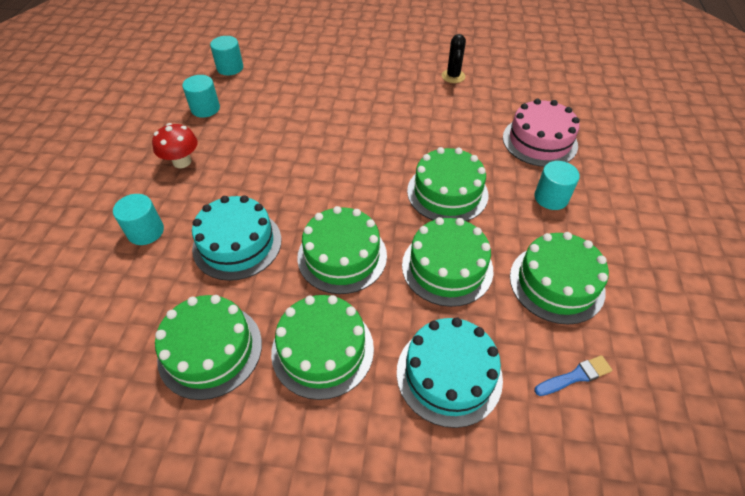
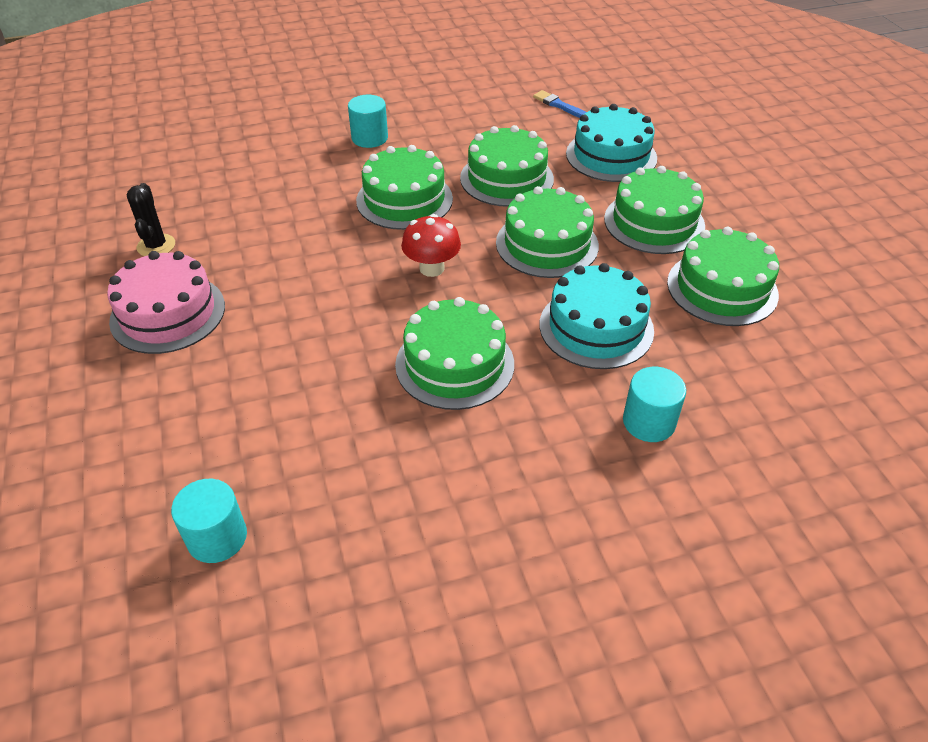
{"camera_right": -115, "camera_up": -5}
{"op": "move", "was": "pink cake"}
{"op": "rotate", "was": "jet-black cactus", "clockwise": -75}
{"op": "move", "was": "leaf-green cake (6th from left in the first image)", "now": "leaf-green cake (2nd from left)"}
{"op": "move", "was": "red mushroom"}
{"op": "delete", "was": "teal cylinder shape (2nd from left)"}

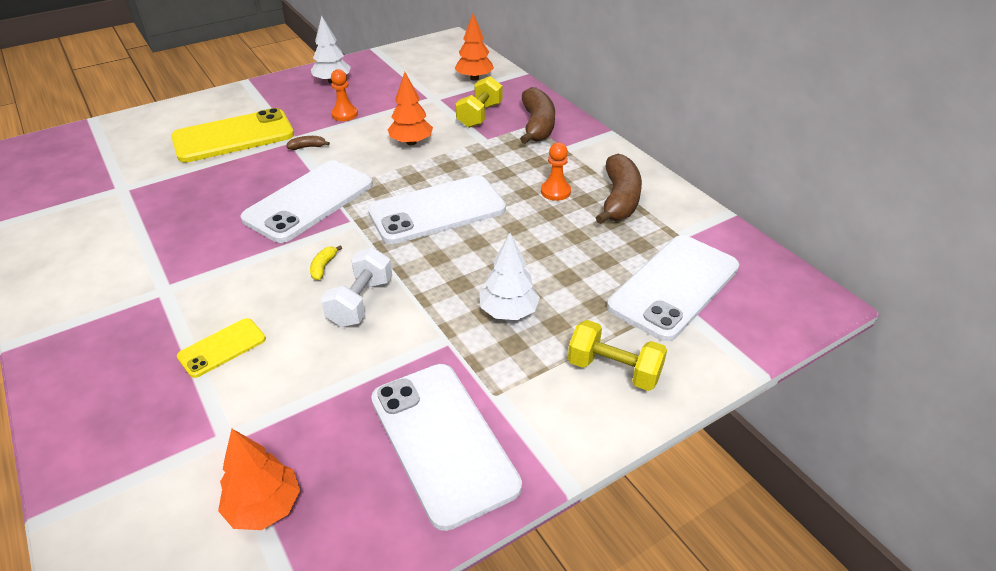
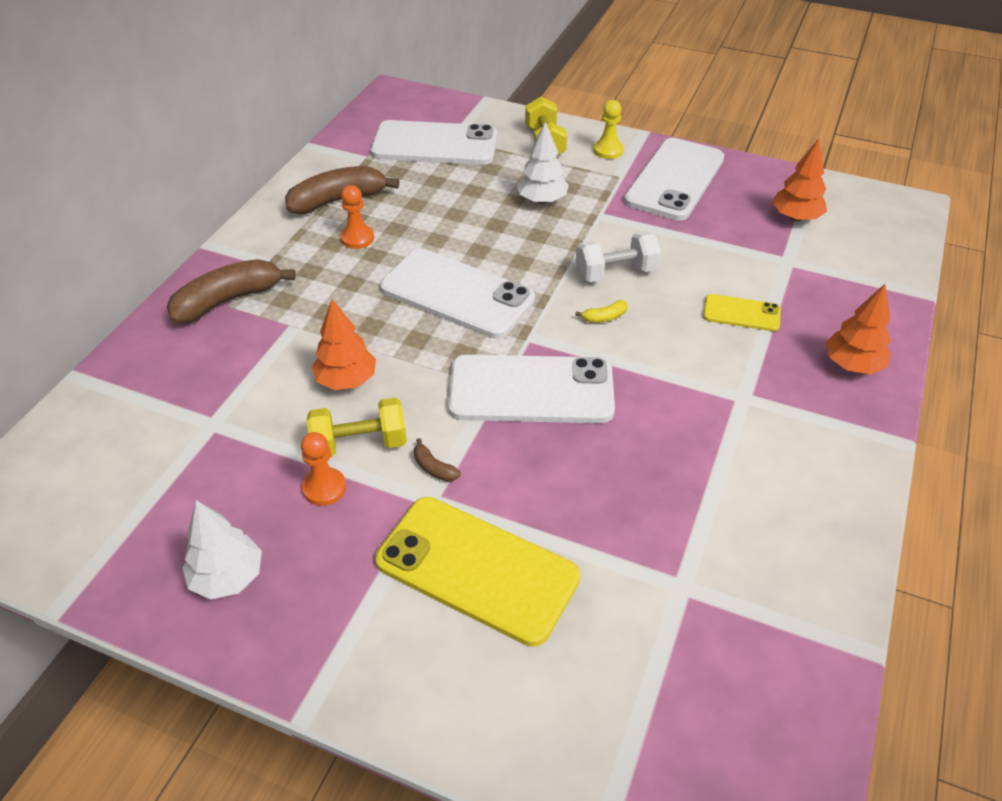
{"camera_right": -125, "camera_up": 5}
{"op": "move", "was": "bright yellow hand weight (1st from left)"}
{"op": "insert", "now": "bright yellow game pawn"}
{"op": "move", "was": "orange-coloured fir tree (3rd from left)"}

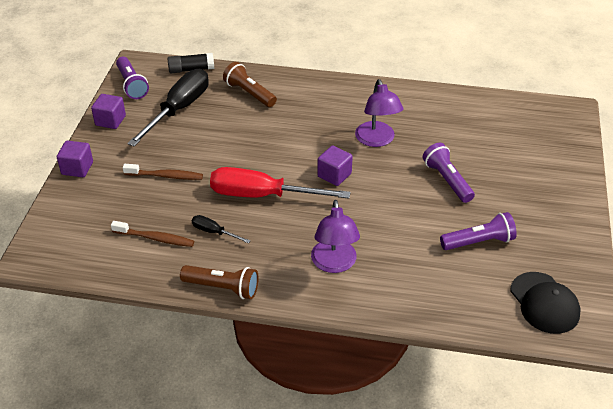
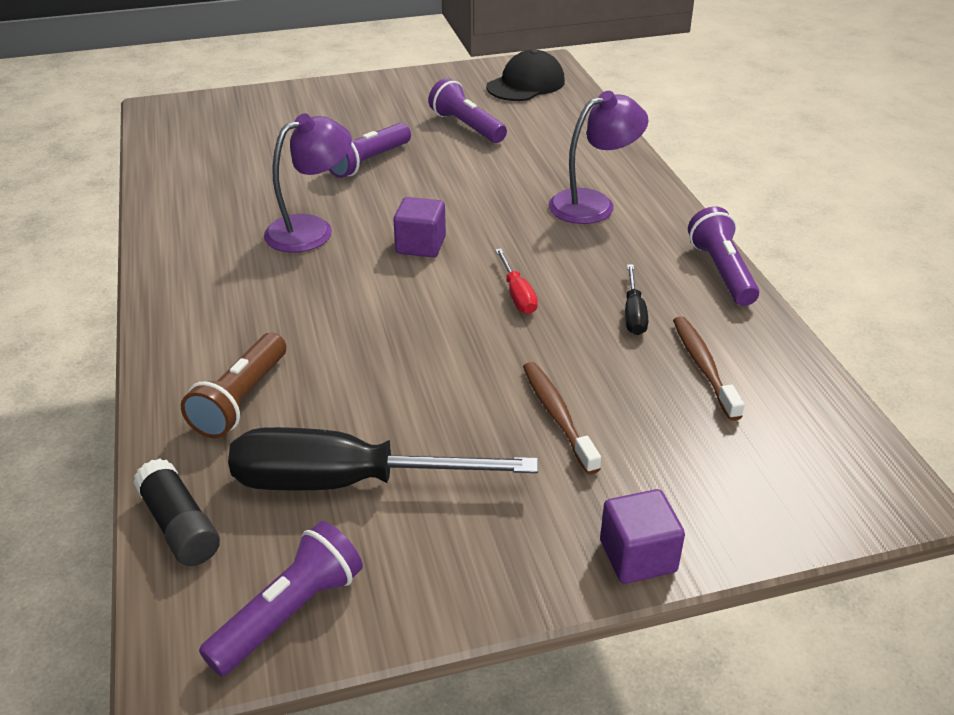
{"camera_right": -115, "camera_up": -5}
{"op": "resize", "was": "red hand screwdriver", "ratio": 0.45}
{"op": "recolor", "was": "brown pocket torch (1st from left)", "now": "violet pocket torch (4th from left)"}
{"op": "delete", "was": "violet cube (2nd from left)"}

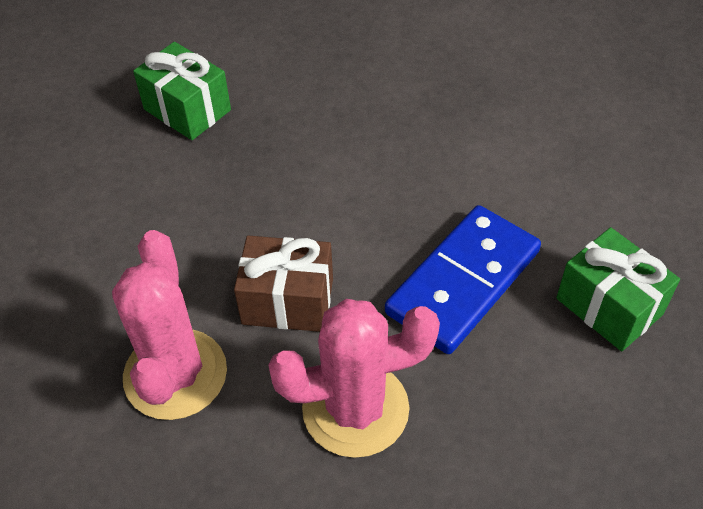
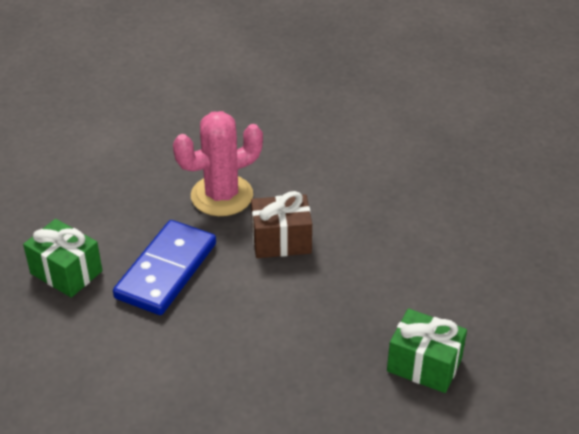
{"camera_right": 165, "camera_up": -10}
{"op": "delete", "was": "pink cactus (1st from left)"}

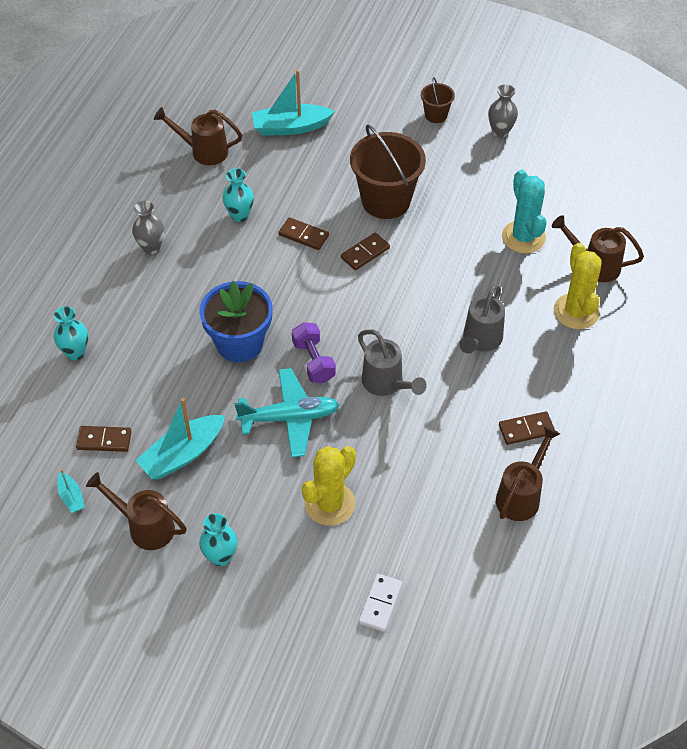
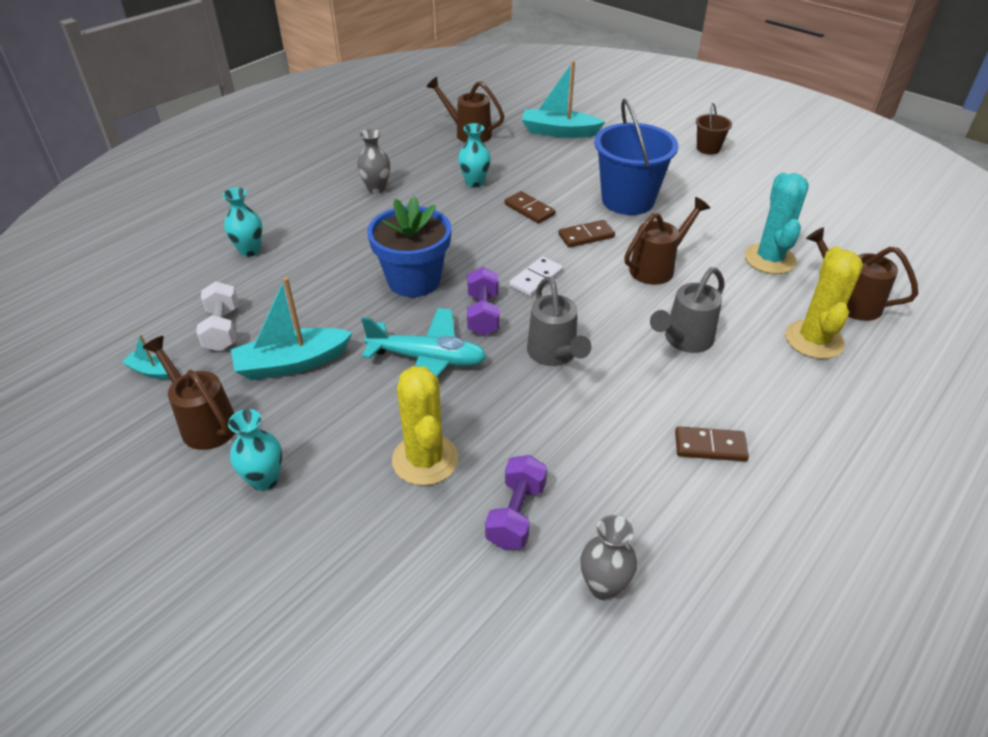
{"camera_right": 20, "camera_up": -10}
{"op": "rotate", "was": "teal boat (1st from left)", "clockwise": 120}
{"op": "replace", "was": "brown domino piece (1st from left)", "now": "snow-white hand weight"}
{"op": "rotate", "was": "bright yellow cactus (1st from left)", "clockwise": -75}
{"op": "insert", "now": "violet hand weight (2nd from left)"}
{"op": "move", "was": "snow-white domino piece"}
{"op": "move", "was": "grey vase (2nd from left)"}
{"op": "recolor", "was": "brown sand bucket (1st from left)", "now": "blue sand bucket"}
{"op": "move", "was": "brown watering can (3rd from left)"}

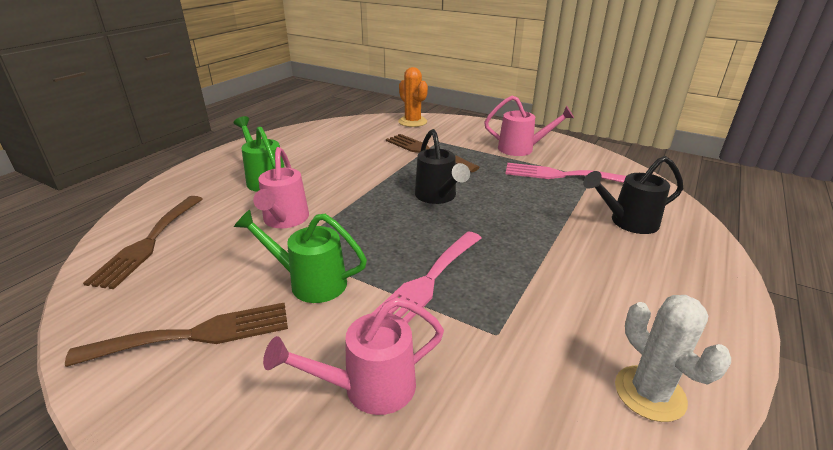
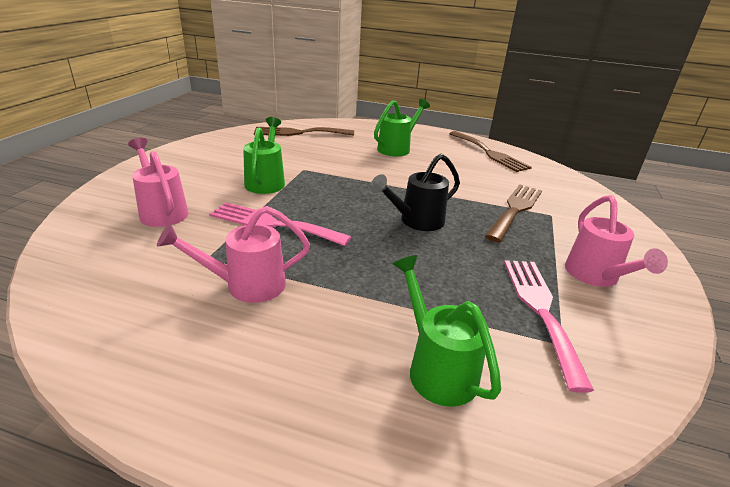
{"camera_right": 75, "camera_up": 0}
{"op": "move", "was": "pink watering can (1st from left in the first image)", "now": "pink watering can (2nd from left)"}
{"op": "recolor", "was": "jet-black watering can (2nd from left)", "now": "leaf-green watering can (3rd from left)"}
{"op": "move", "was": "brown table fork (2nd from left)"}
{"op": "delete", "was": "orange-coloured cactus"}
{"op": "delete", "was": "snow-white cactus"}

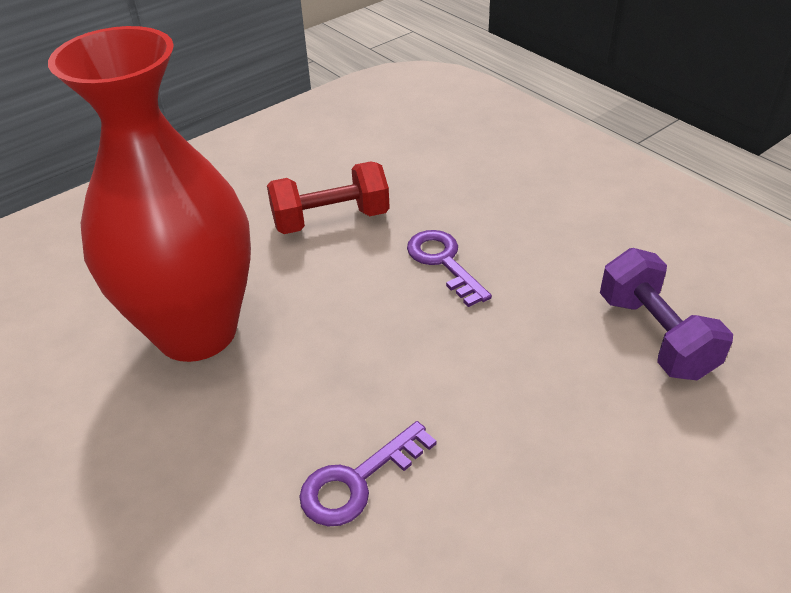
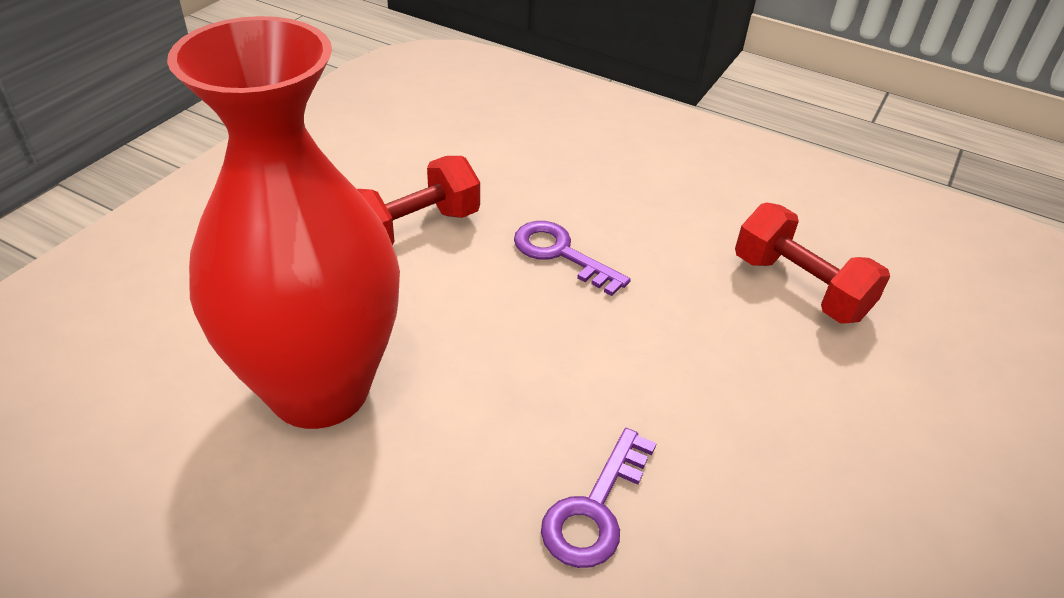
{"camera_right": -25, "camera_up": 0}
{"op": "recolor", "was": "violet hand weight", "now": "red hand weight (2nd from left)"}

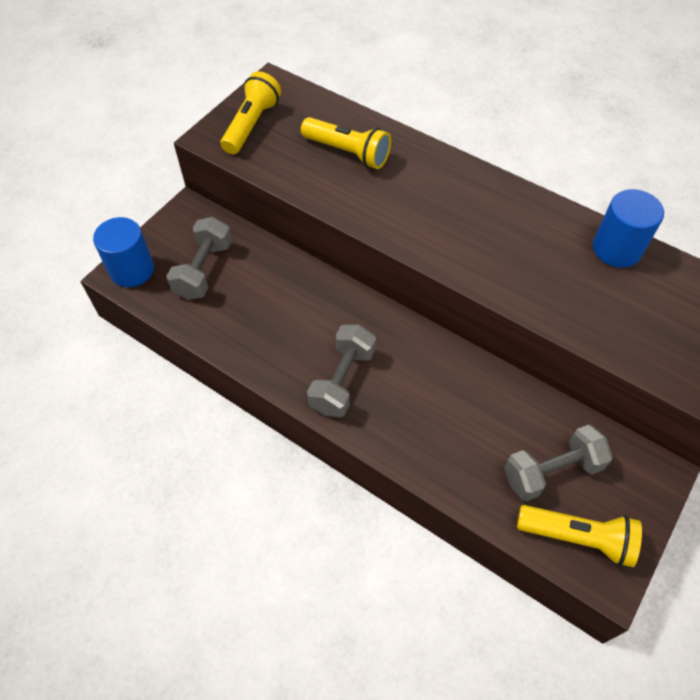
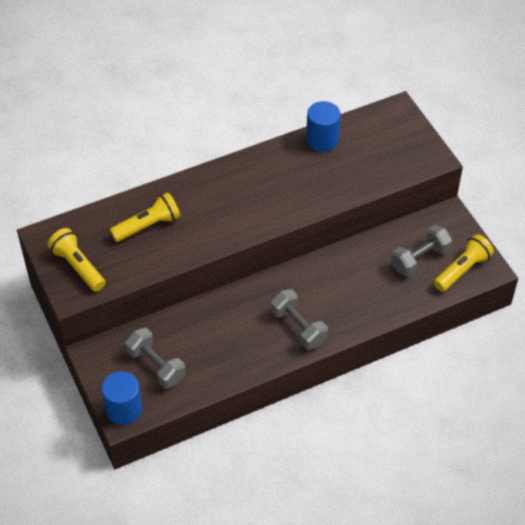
{"camera_right": -60, "camera_up": -5}
{"op": "rotate", "was": "grey hand weight (3rd from left)", "clockwise": 45}

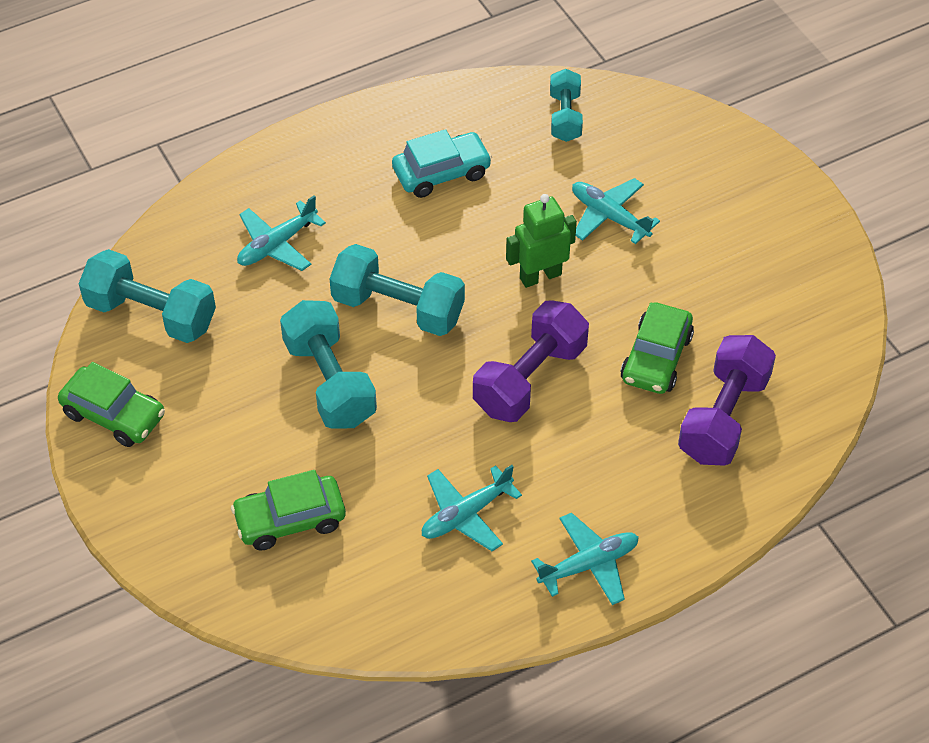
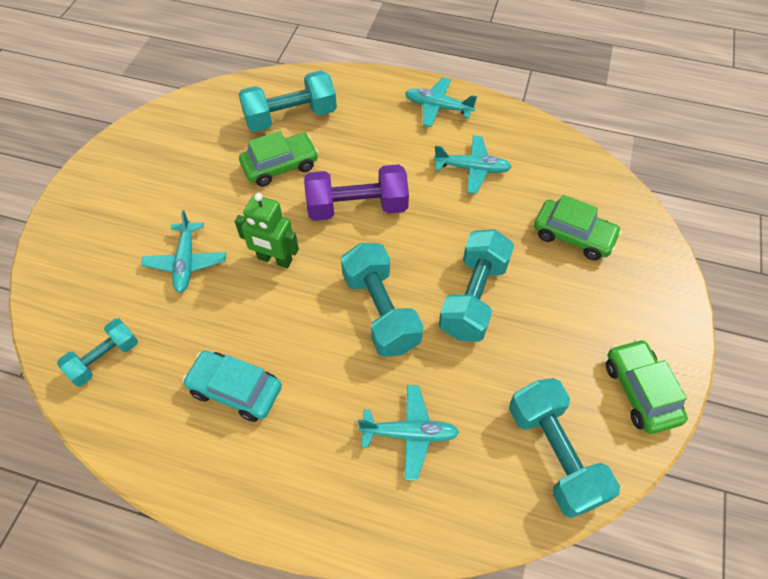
{"camera_right": -135, "camera_up": 5}
{"op": "recolor", "was": "violet hand weight (2nd from left)", "now": "teal hand weight (2nd from left)"}

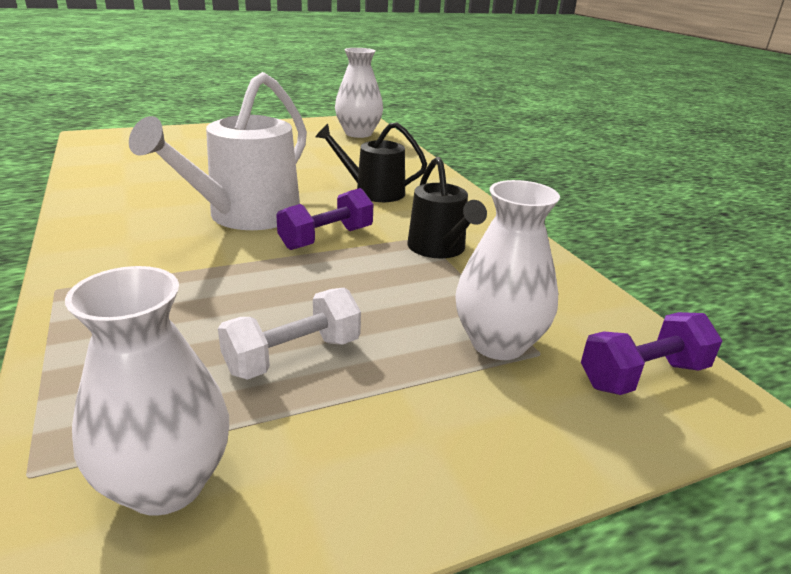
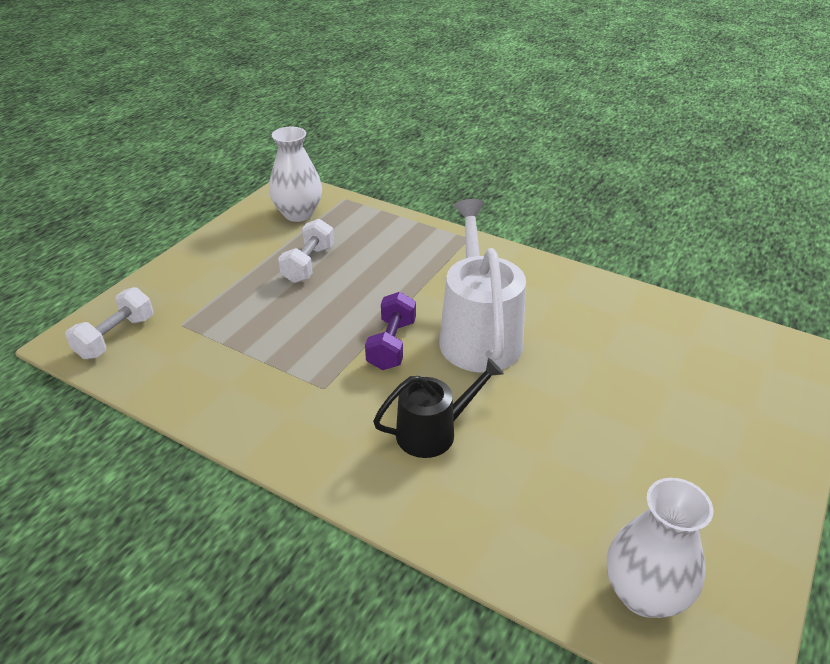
{"camera_right": 145, "camera_up": 10}
{"op": "recolor", "was": "violet hand weight (2nd from left)", "now": "snow-white hand weight (1st from left)"}
{"op": "delete", "was": "jet-black watering can (2nd from left)"}
{"op": "delete", "was": "snow-white vase (3rd from left)"}

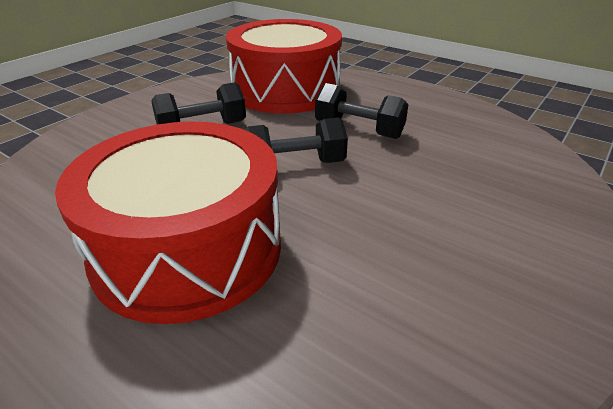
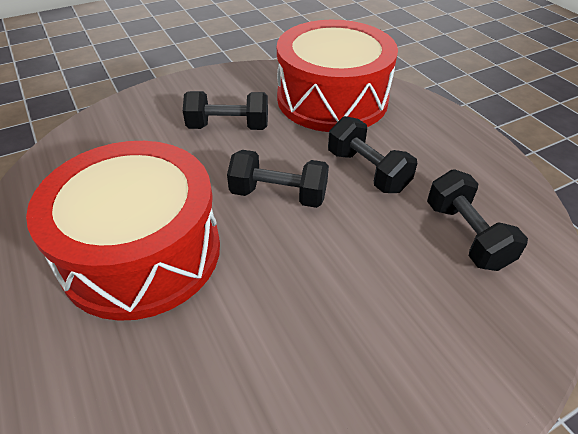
{"camera_right": 25, "camera_up": 10}
{"op": "insert", "now": "jet-black hand weight (4th from left)"}

